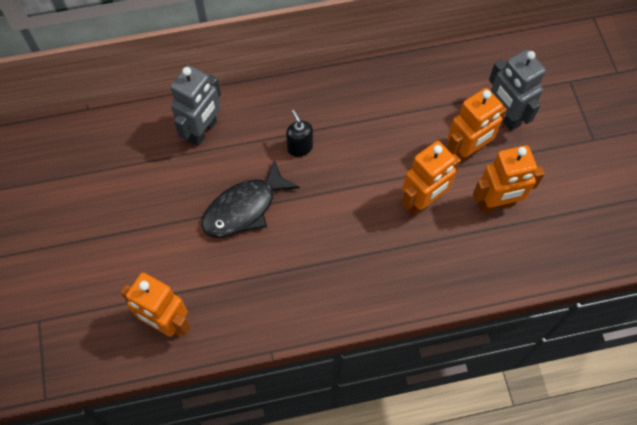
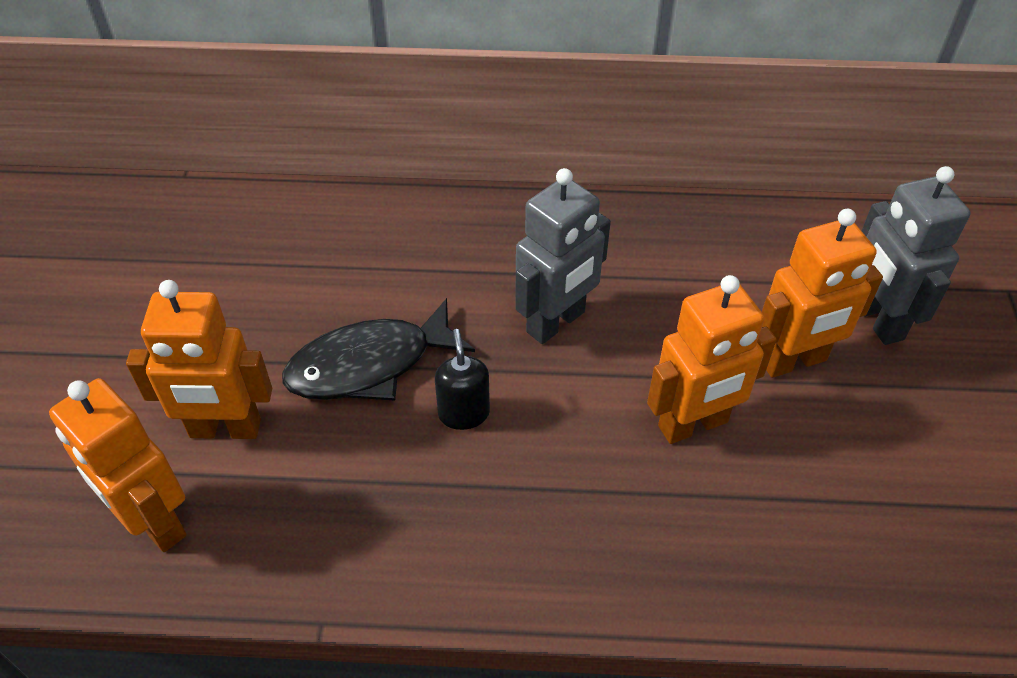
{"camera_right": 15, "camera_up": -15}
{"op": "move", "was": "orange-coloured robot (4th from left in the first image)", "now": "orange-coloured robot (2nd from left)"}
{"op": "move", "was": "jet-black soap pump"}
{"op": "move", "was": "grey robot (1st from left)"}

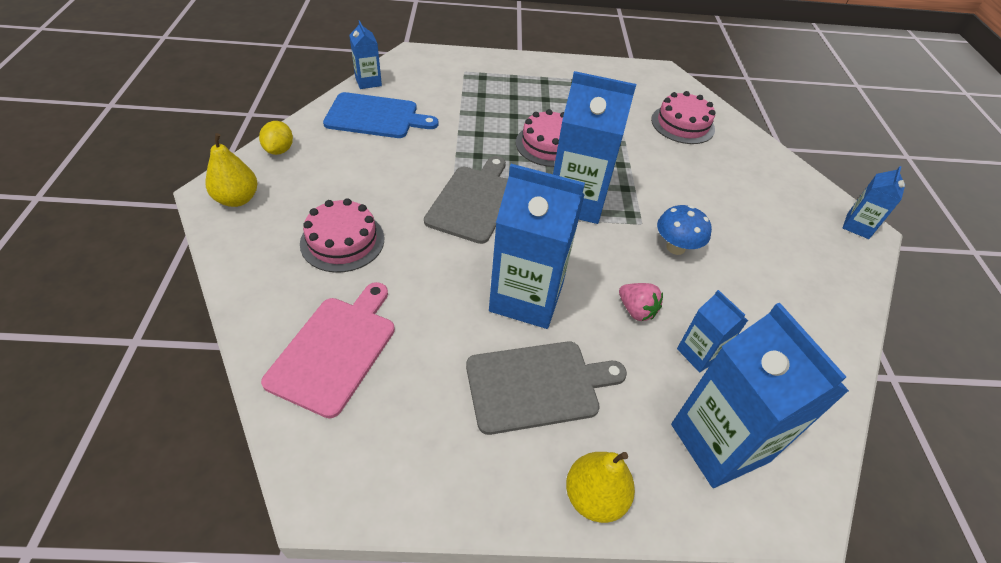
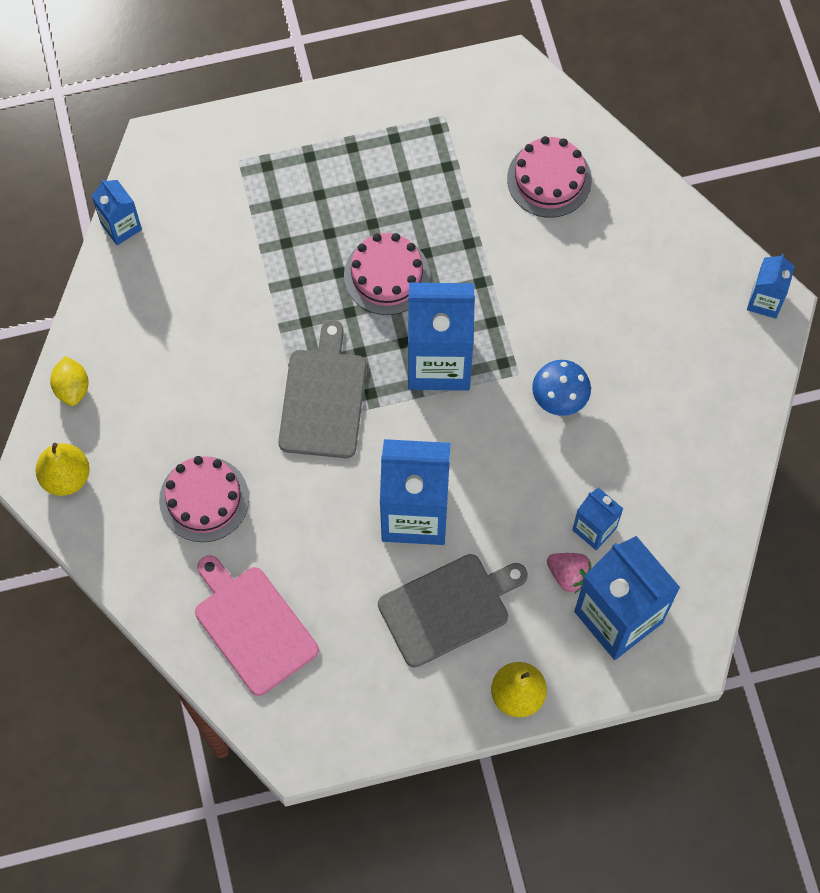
{"camera_right": -10, "camera_up": 20}
{"op": "rotate", "was": "pink bread board", "clockwise": -45}
{"op": "move", "was": "pink toy strawberry"}
{"op": "delete", "was": "blue bread board"}

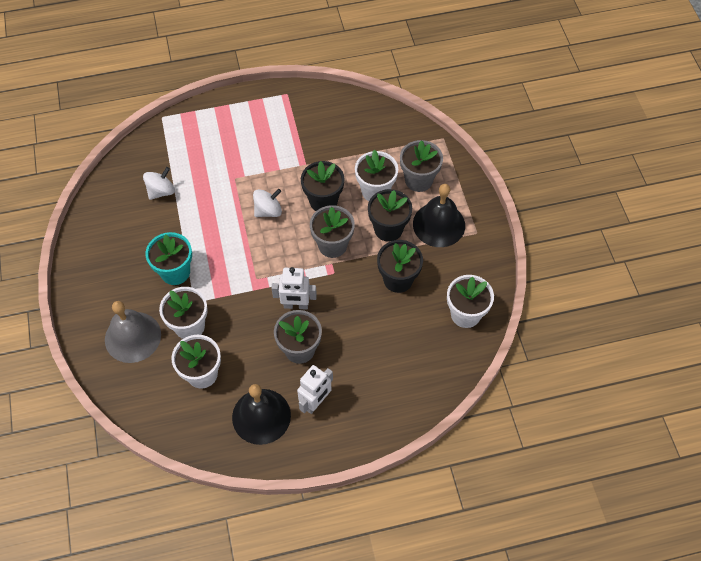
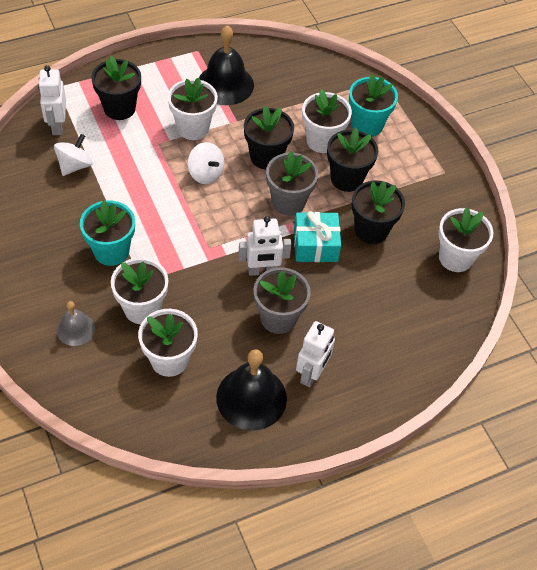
{"camera_right": -15, "camera_up": -5}
{"op": "insert", "now": "snow-white robot (1st from left)"}
{"op": "resize", "was": "grey hand bell", "ratio": 0.56}
{"op": "insert", "now": "jet-black flower pot (1st from left)"}
{"op": "insert", "now": "snow-white flower pot (3rd from left)"}
{"op": "rotate", "was": "snow-white spinning top (2nd from left)", "clockwise": 90}
{"op": "move", "was": "jet-black hand bell (2nd from left in the first image)", "now": "jet-black hand bell (1st from left)"}
{"op": "insert", "now": "teal wrapped gift"}
{"op": "recolor", "was": "grey flower pot (3rd from left)", "now": "teal flower pot (2nd from left)"}

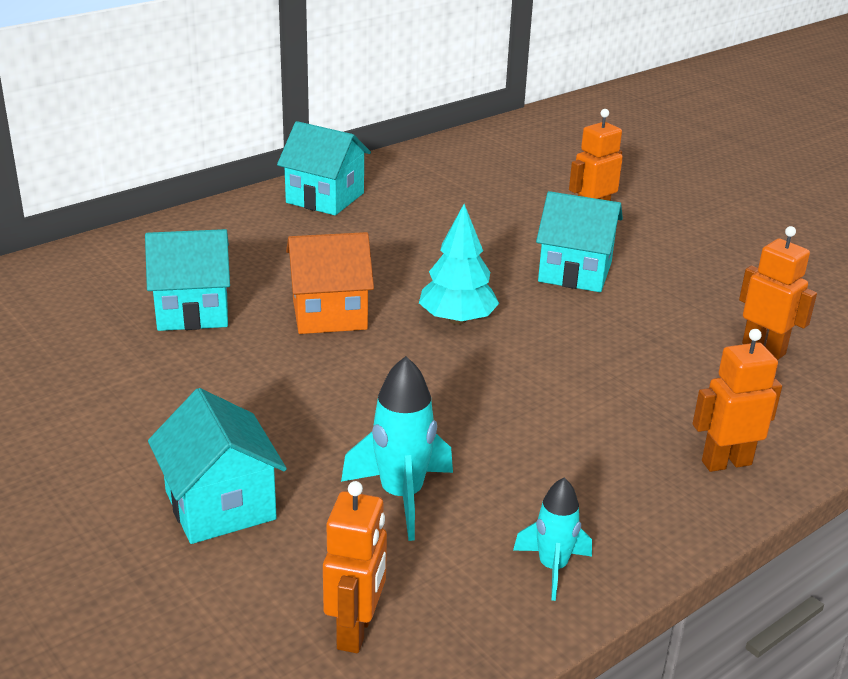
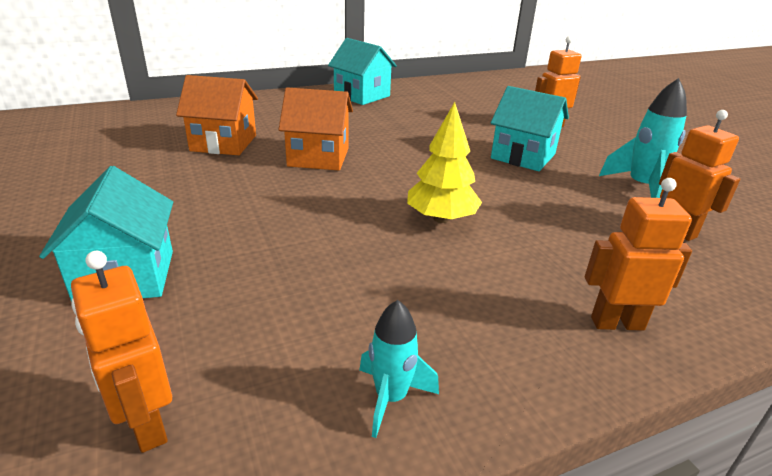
{"camera_right": 15, "camera_up": 0}
{"op": "rotate", "was": "orange-coloured robot (1st from left)", "clockwise": 120}
{"op": "recolor", "was": "teal house (1st from left)", "now": "orange-coloured house (1st from left)"}
{"op": "insert", "now": "bright yellow fir tree"}
{"op": "move", "was": "teal spaceship (1st from left in the first image)", "now": "teal spaceship (2nd from left)"}
{"op": "delete", "was": "teal fir tree"}

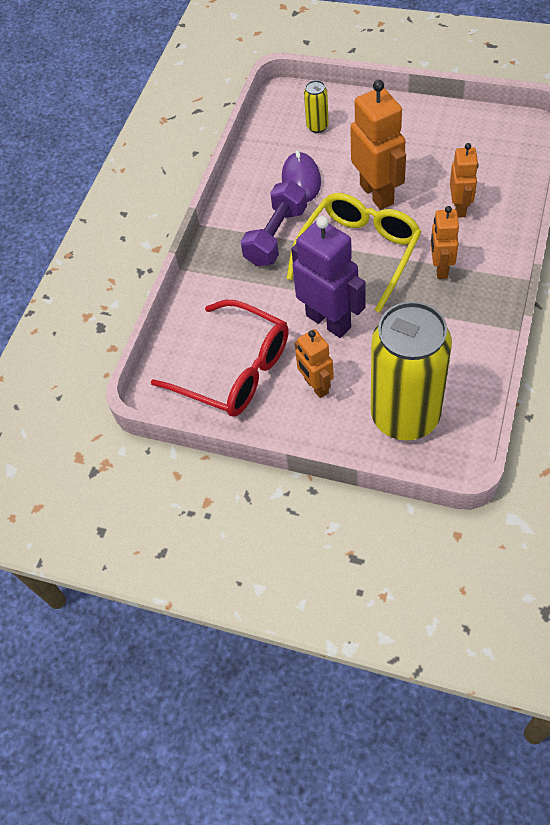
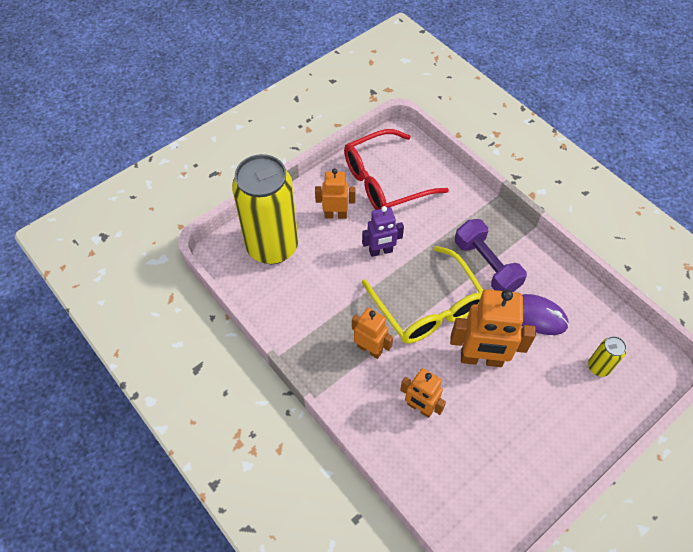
{"camera_right": 115, "camera_up": 0}
{"op": "resize", "was": "violet robot", "ratio": 0.6}

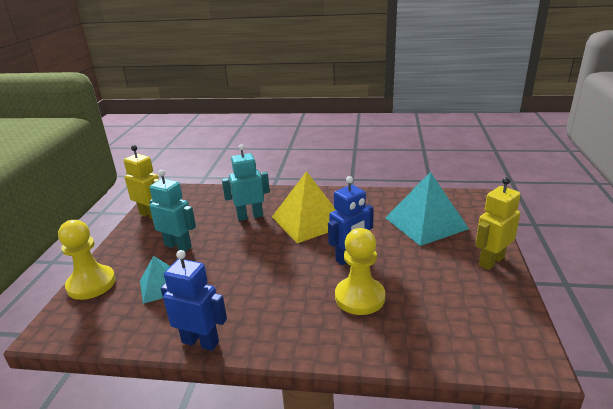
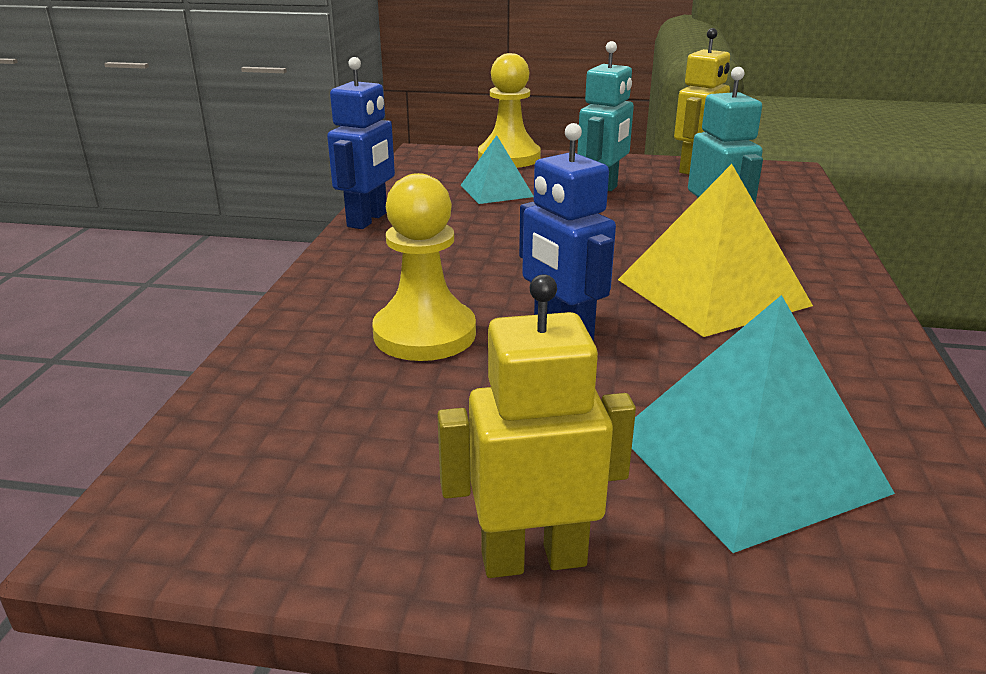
{"camera_right": 90, "camera_up": 0}
{"op": "rotate", "was": "bright yellow robot (2nd from left in the first image)", "clockwise": -60}

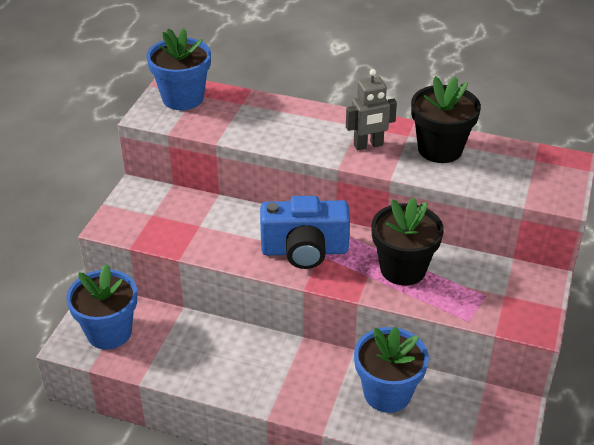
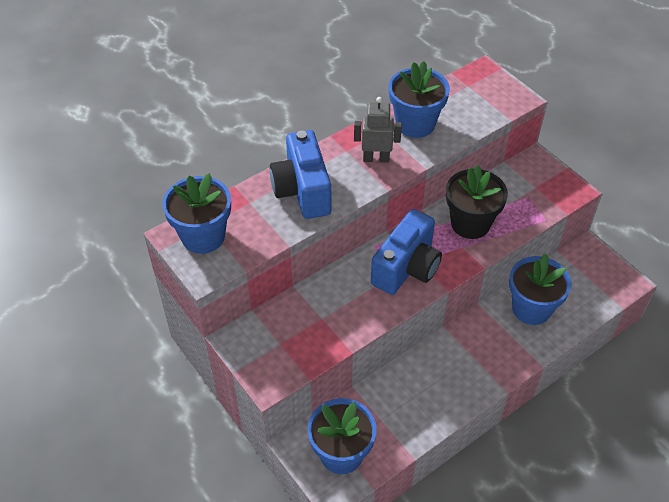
{"camera_right": -55, "camera_up": 10}
{"op": "insert", "now": "blue camera (1st from left)"}
{"op": "rotate", "was": "grey robot", "clockwise": -105}
{"op": "recolor", "was": "jet-black flower pot (2nd from left)", "now": "blue flower pot (3rd from left)"}

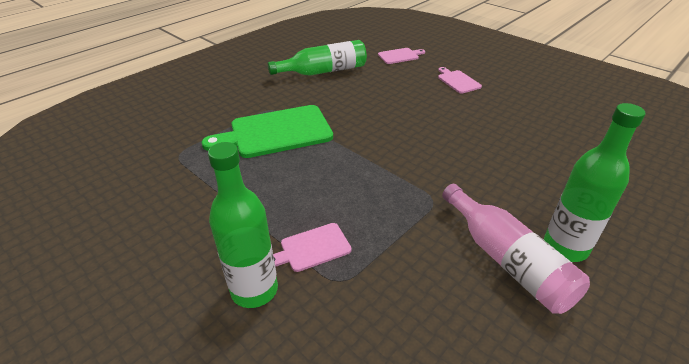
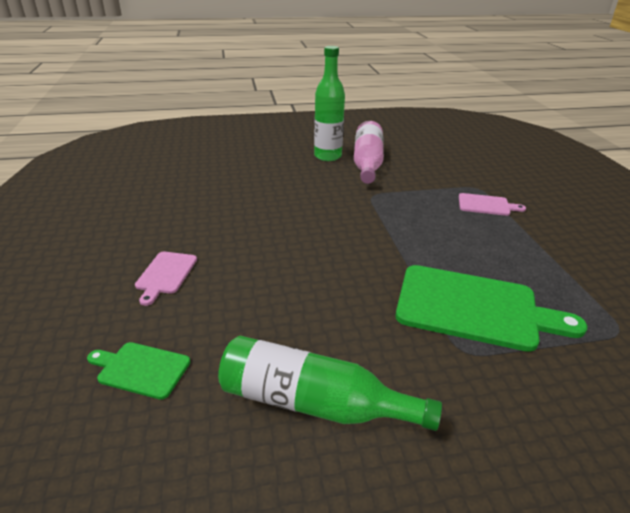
{"camera_right": -145, "camera_up": -5}
{"op": "recolor", "was": "pink bread board (2nd from left)", "now": "leaf-green bread board (1st from left)"}
{"op": "delete", "was": "leaf-green drink bottle (1st from left)"}

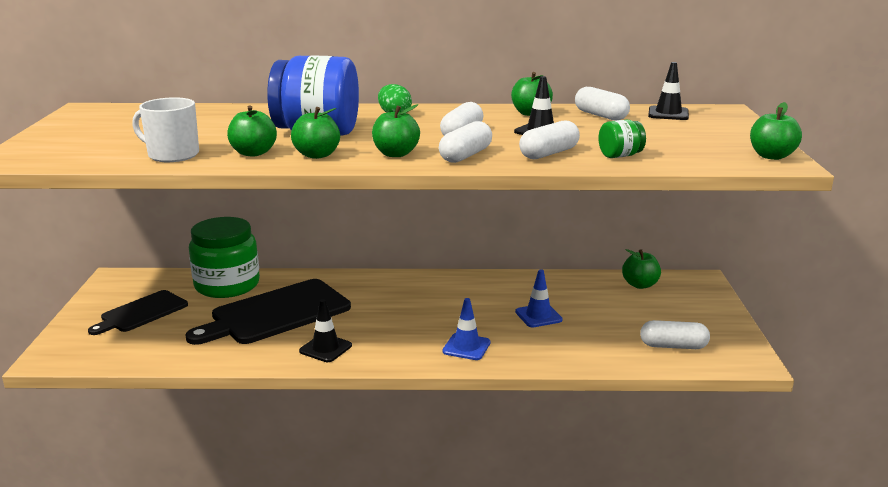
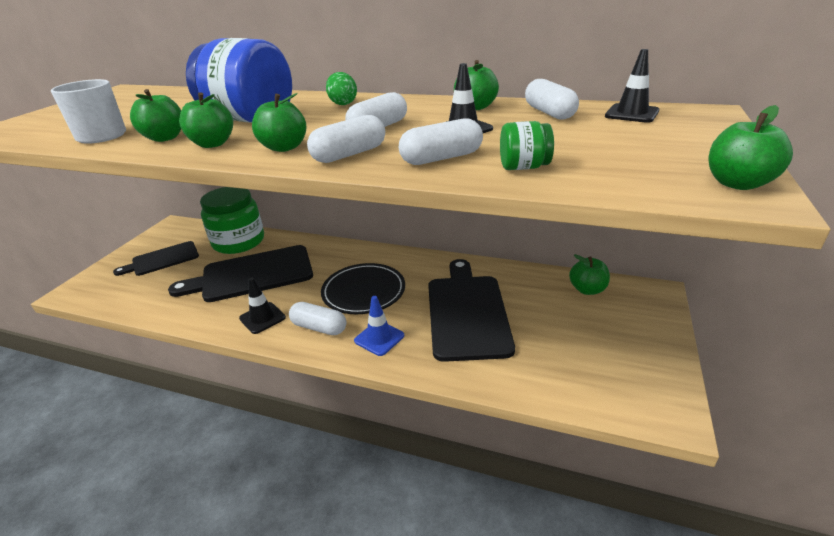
{"camera_right": 20, "camera_up": 10}
{"op": "move", "was": "snow-white pill shape (5th from left in the first image)", "now": "snow-white pill shape (1st from left)"}
{"op": "insert", "now": "jet-black flat dish"}
{"op": "replace", "was": "blue traffic cone (2nd from left)", "now": "jet-black bread board (3rd from left)"}

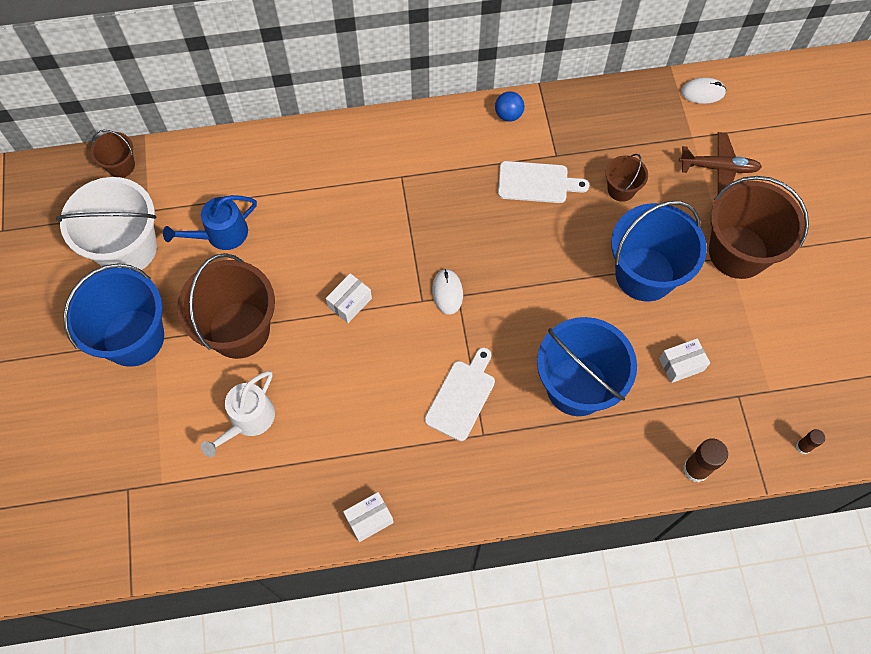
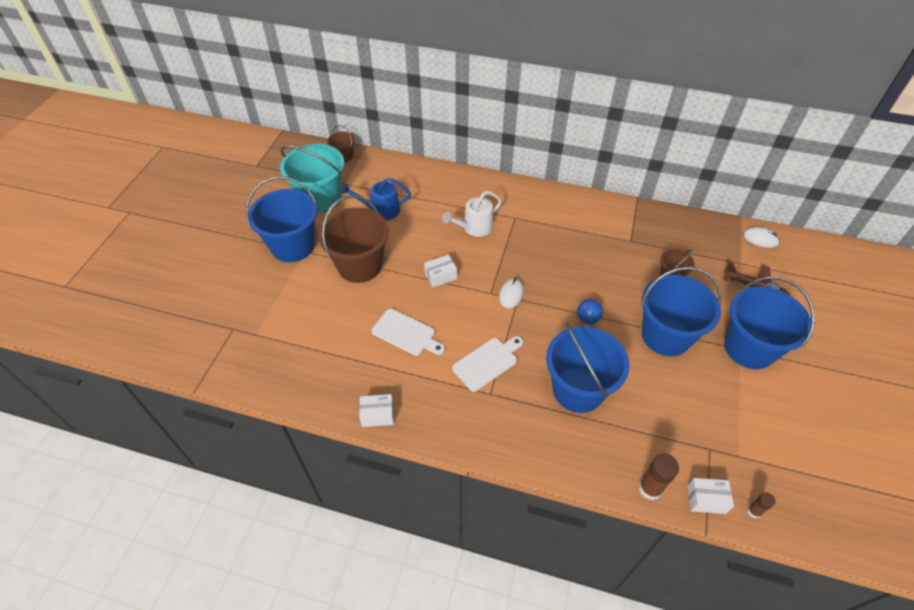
{"camera_right": 25, "camera_up": -15}
{"op": "recolor", "was": "snow-white sand bucket", "now": "teal sand bucket"}
{"op": "move", "was": "snow-white bread board (2nd from left in the first image)", "now": "snow-white bread board (1st from left)"}
{"op": "move", "was": "snow-white watering can"}
{"op": "move", "was": "blue ball"}
{"op": "move", "was": "snow-white package (3rd from left)"}
{"op": "recolor", "was": "brown sand bucket (4th from left)", "now": "blue sand bucket (4th from left)"}

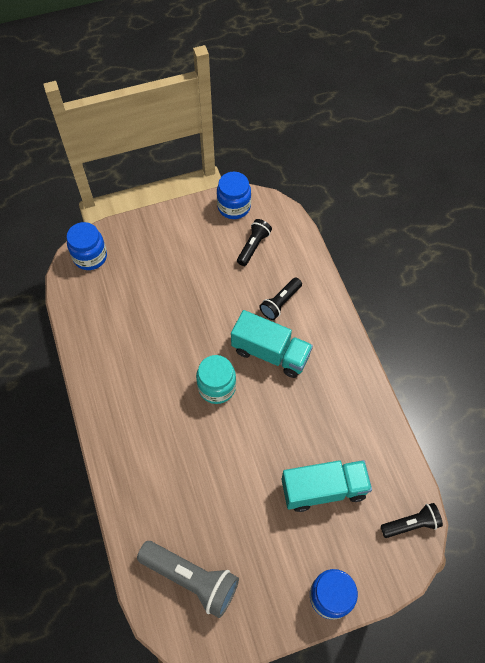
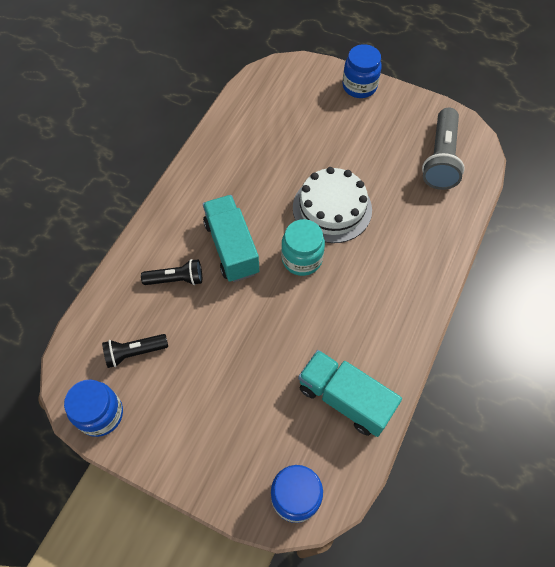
{"camera_right": -135, "camera_up": 0}
{"op": "insert", "now": "snow-white cake"}
{"op": "move", "was": "teal toy truck (2nd from left)"}
{"op": "rotate", "was": "grey pocket torch", "clockwise": -150}
{"op": "delete", "was": "jet-black pocket torch (3rd from left)"}

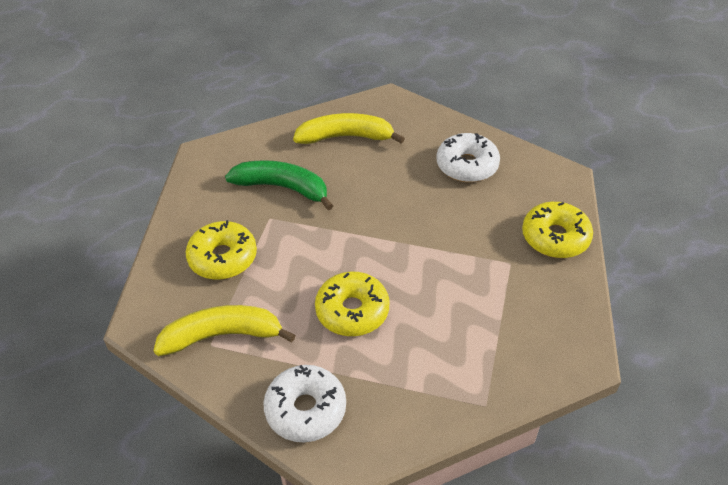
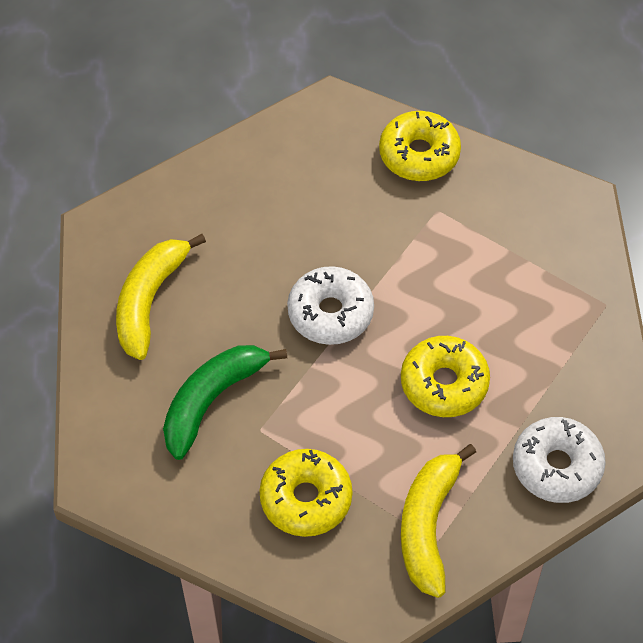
{"camera_right": -70, "camera_up": 10}
{"op": "move", "was": "snow-white donut (2nd from left in the first image)", "now": "snow-white donut (1st from left)"}

